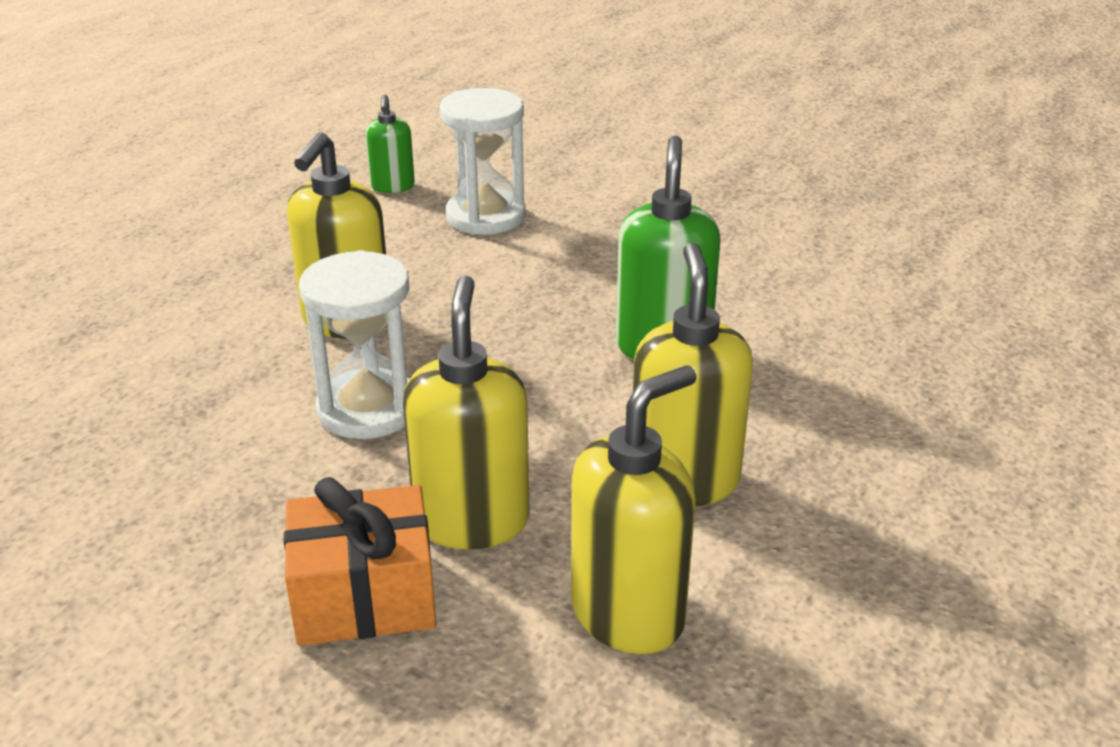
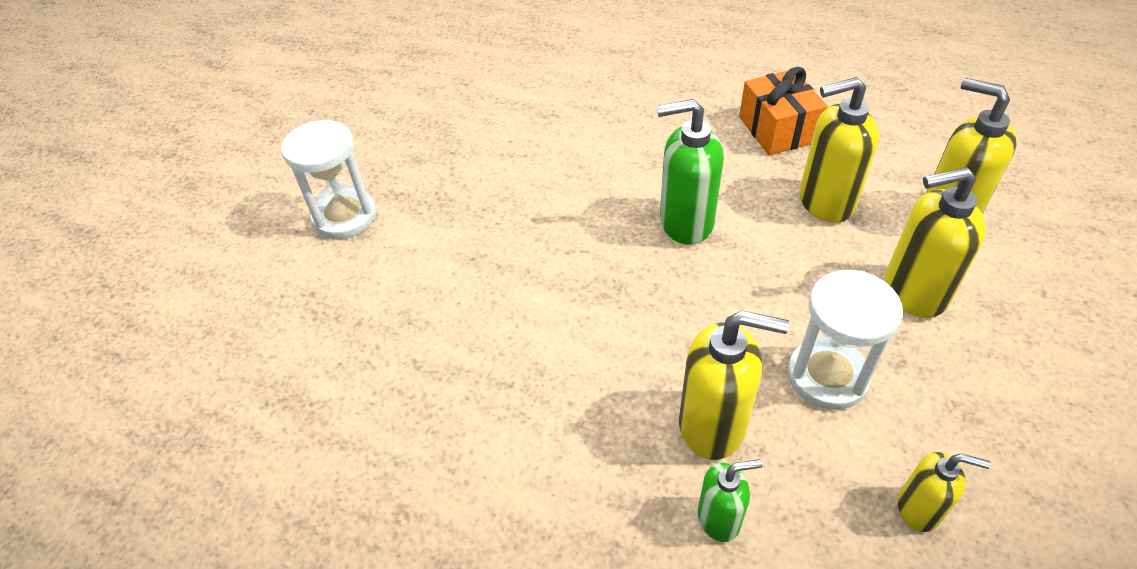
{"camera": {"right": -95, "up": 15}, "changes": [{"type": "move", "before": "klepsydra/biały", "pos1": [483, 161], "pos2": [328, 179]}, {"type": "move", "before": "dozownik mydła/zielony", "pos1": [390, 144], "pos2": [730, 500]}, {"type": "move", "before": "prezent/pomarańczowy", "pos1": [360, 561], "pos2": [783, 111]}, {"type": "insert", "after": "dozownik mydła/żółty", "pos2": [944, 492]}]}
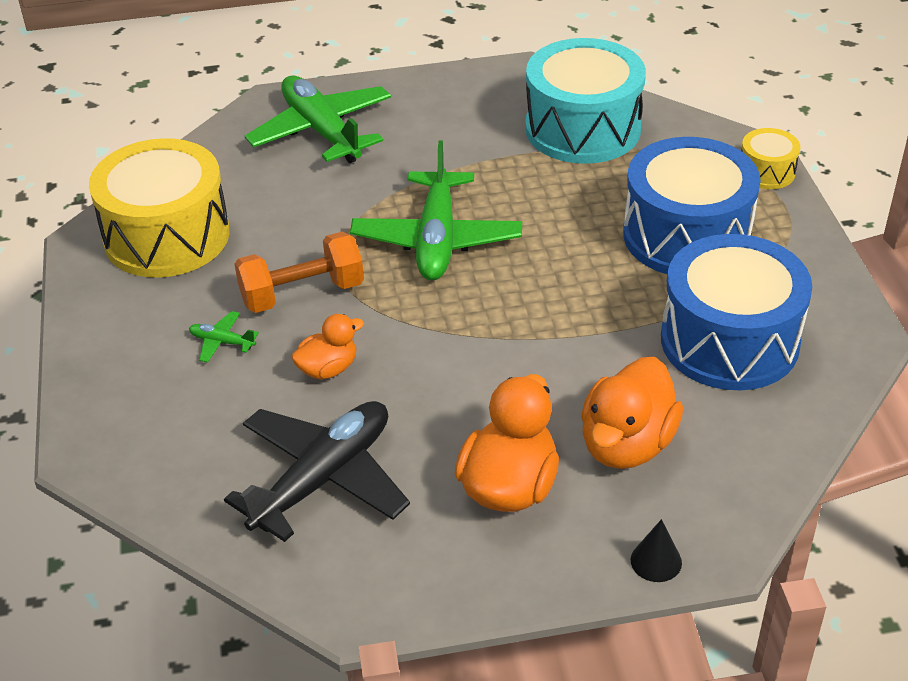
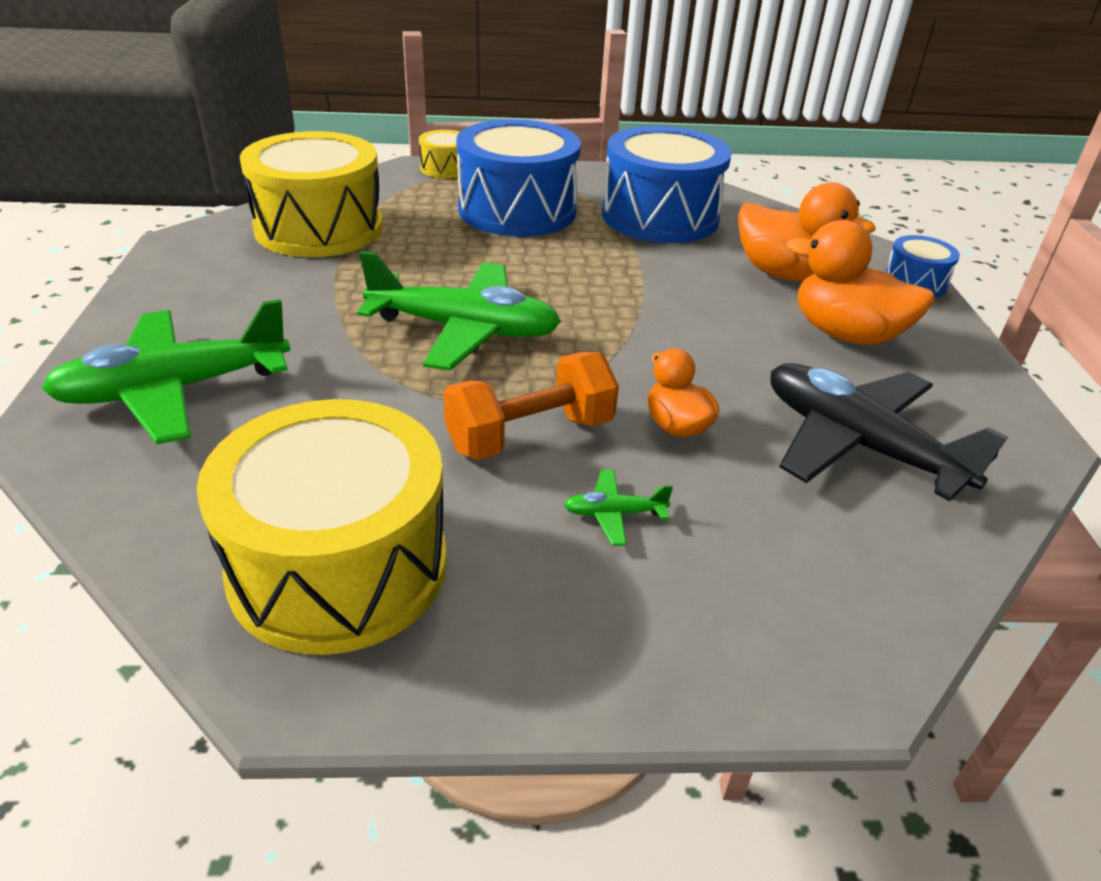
{"camera": {"right": -85, "up": -5}, "changes": [{"type": "recolor", "before": "bęben/turkusowy", "after": "bęben/żółty", "pos1": [585, 101], "pos2": [311, 194]}, {"type": "rotate", "before": "hantel/pomarańczowy", "pos1": [299, 272], "pos2": [531, 406], "turn": 75}, {"type": "rotate", "before": "samolot/zielony", "pos1": [224, 337], "pos2": [618, 508], "turn": 60}, {"type": "replace", "before": "stożek/czarny", "after": "bęben/niebieski", "pos1": [656, 550], "pos2": [922, 266]}]}
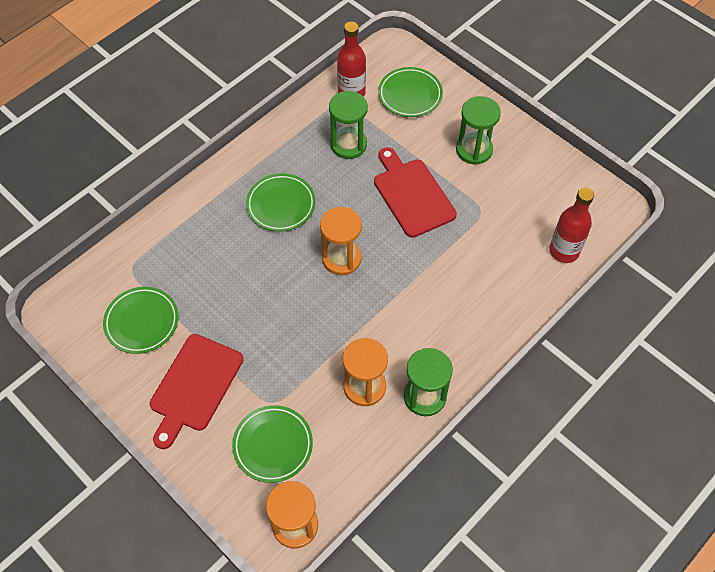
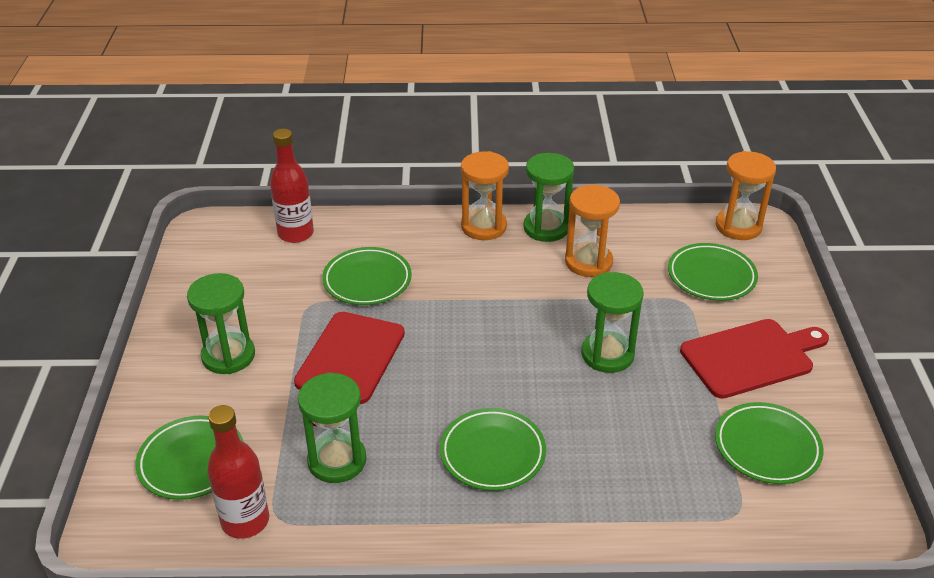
{"camera": {"right": -135, "up": -20}, "changes": [{"type": "insert", "after": "talerz/zielony", "pos2": [367, 276]}, {"type": "move", "before": "klepsydra/pomarańczowy", "pos1": [341, 241], "pos2": [485, 195]}, {"type": "insert", "after": "klepsydra/zielony", "pos2": [612, 322]}]}
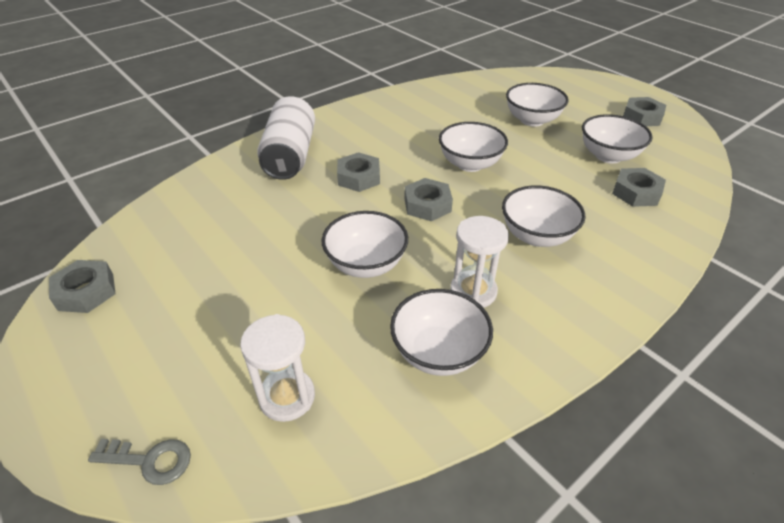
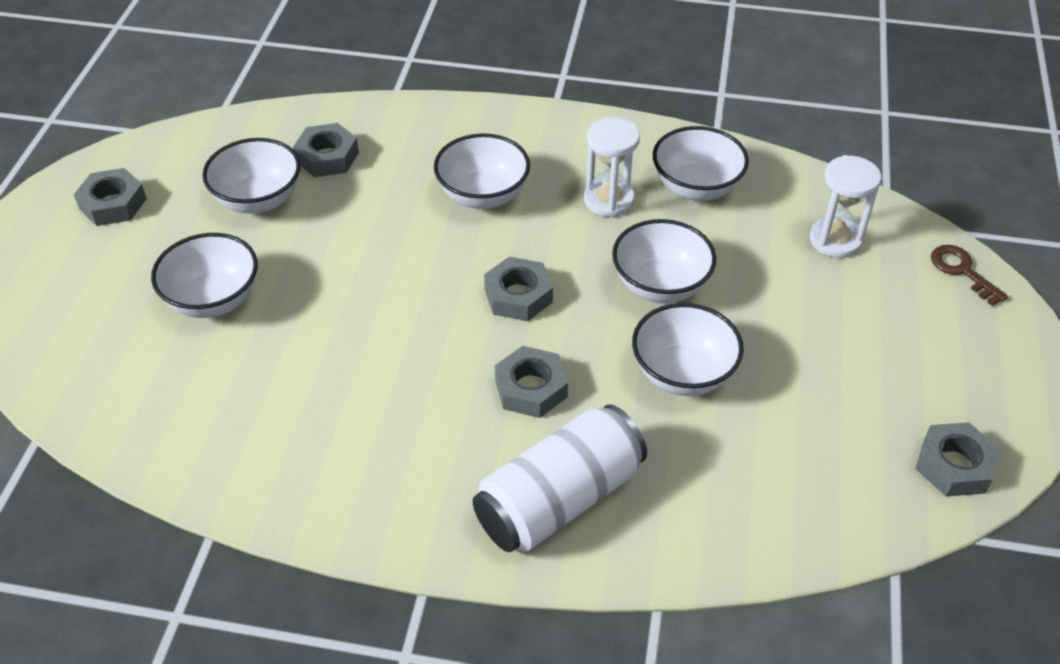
{"camera": {"right": -130, "up": 5}, "changes": [{"type": "move", "before": "miska/biały", "pos1": [473, 147], "pos2": [688, 349]}, {"type": "recolor", "before": "klucz/szary", "after": "klucz/brązowy", "pos1": [139, 462], "pos2": [969, 275]}]}
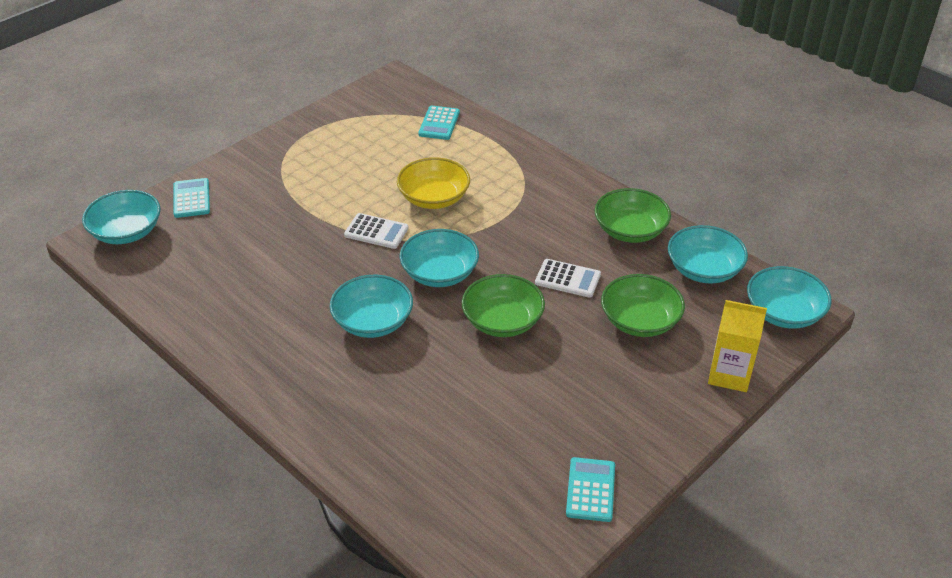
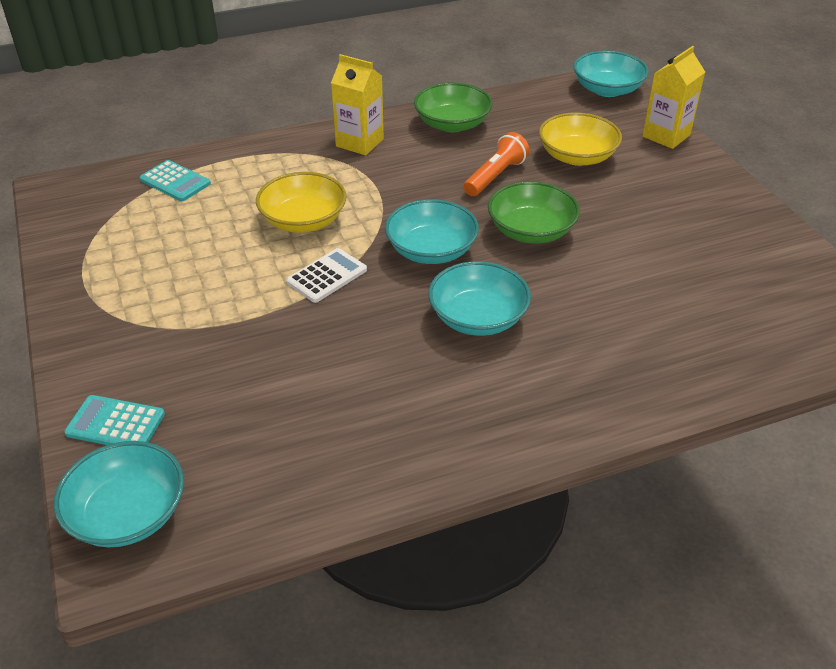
{"camera": {"right": -65, "up": 0}, "changes": [{"type": "insert", "after": "karton mleka/żółty", "pos2": [357, 104]}, {"type": "replace", "before": "kalkulator/biały", "after": "latarka/pomarańczowy", "pos1": [568, 278], "pos2": [496, 164]}, {"type": "recolor", "before": "miska/zielony", "after": "miska/żółty", "pos1": [643, 305], "pos2": [580, 139]}, {"type": "delete", "before": "kalkulator/turkusowy", "pos1": [590, 489]}, {"type": "delete", "before": "miska/turkusowy", "pos1": [708, 254]}]}
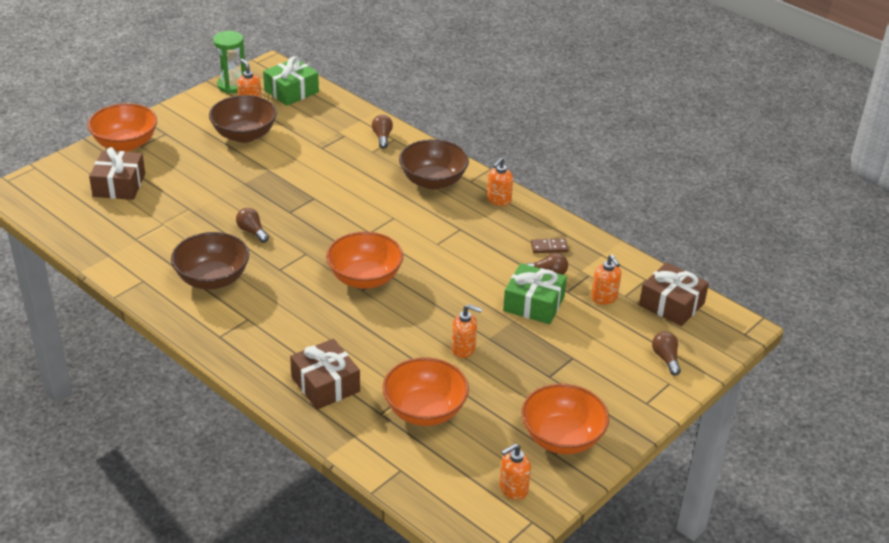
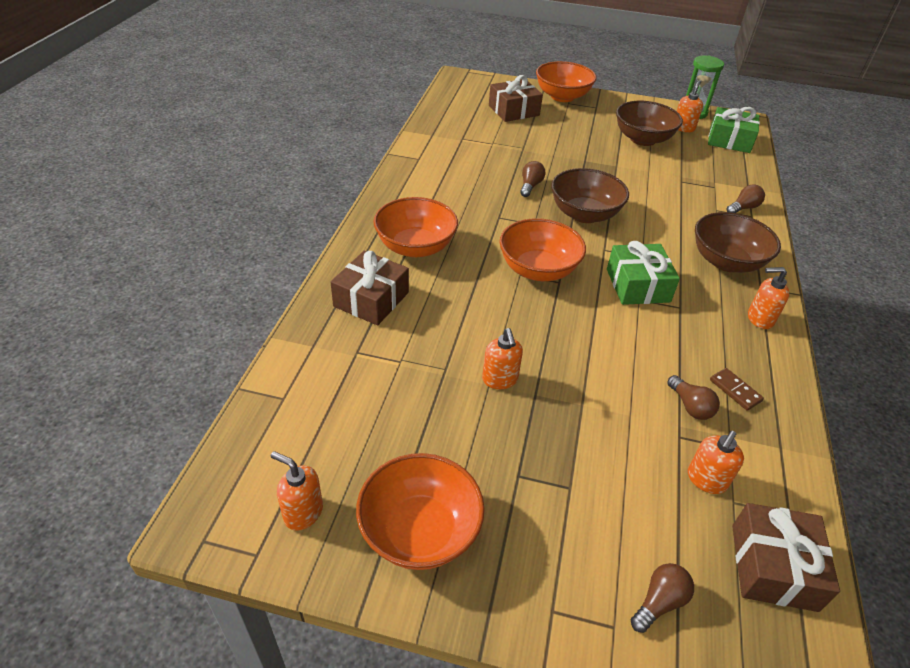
{"camera": {"right": 60, "up": 5}, "changes": [{"type": "move", "before": "miska/pomarańczowy", "pos1": [425, 391], "pos2": [415, 227]}, {"type": "move", "before": "miska/brązowy", "pos1": [210, 261], "pos2": [590, 195]}, {"type": "move", "before": "prezent/zielony", "pos1": [535, 293], "pos2": [643, 273]}]}
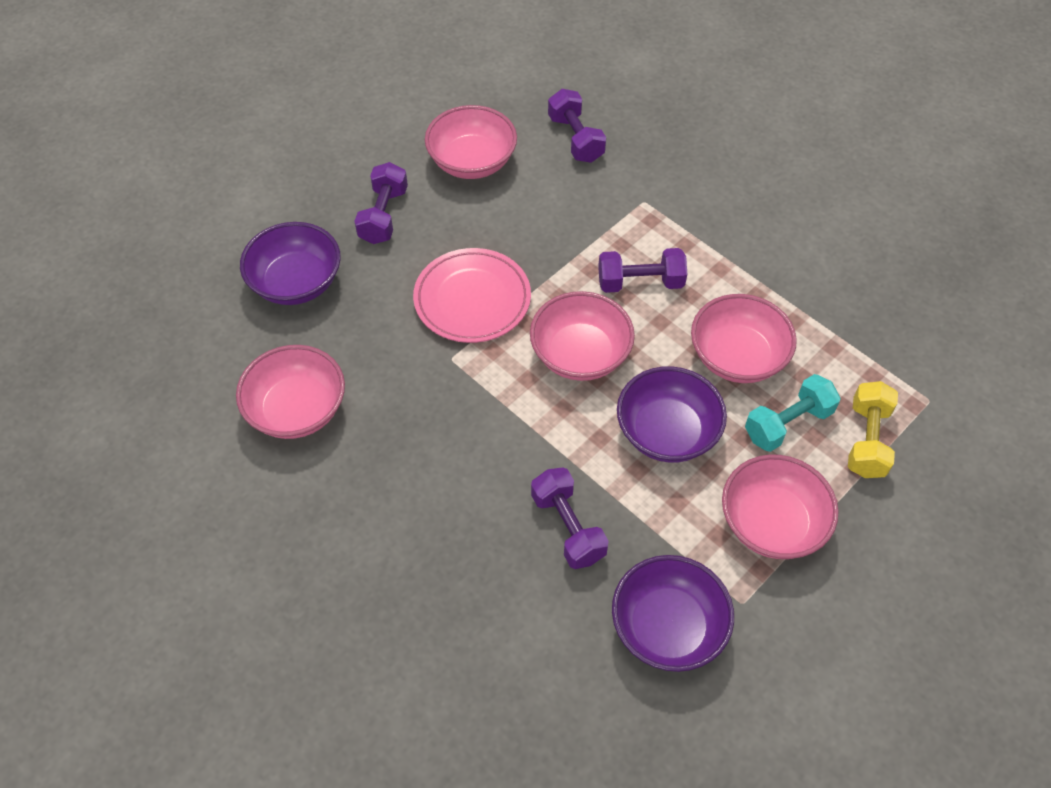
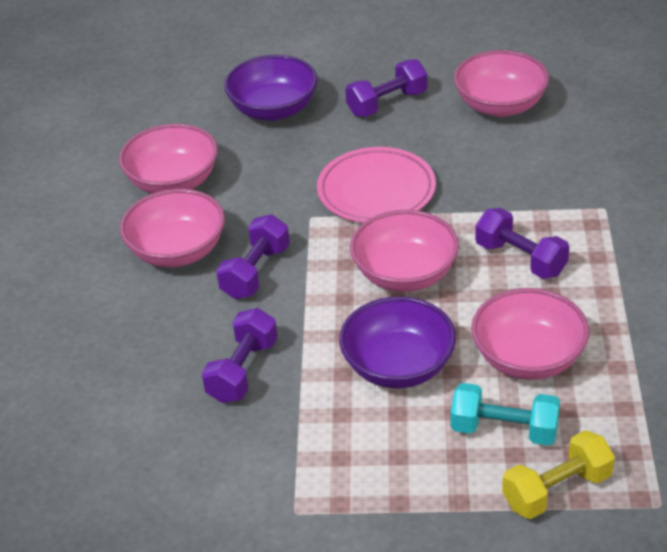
{"camera": {"right": 50, "up": -15}, "changes": [{"type": "move", "before": "miska/różowy", "pos1": [780, 507], "pos2": [172, 228]}, {"type": "move", "before": "hantel/fioletowy", "pos1": [577, 126], "pos2": [253, 256]}, {"type": "delete", "before": "miska/fioletowy", "pos1": [673, 613]}]}
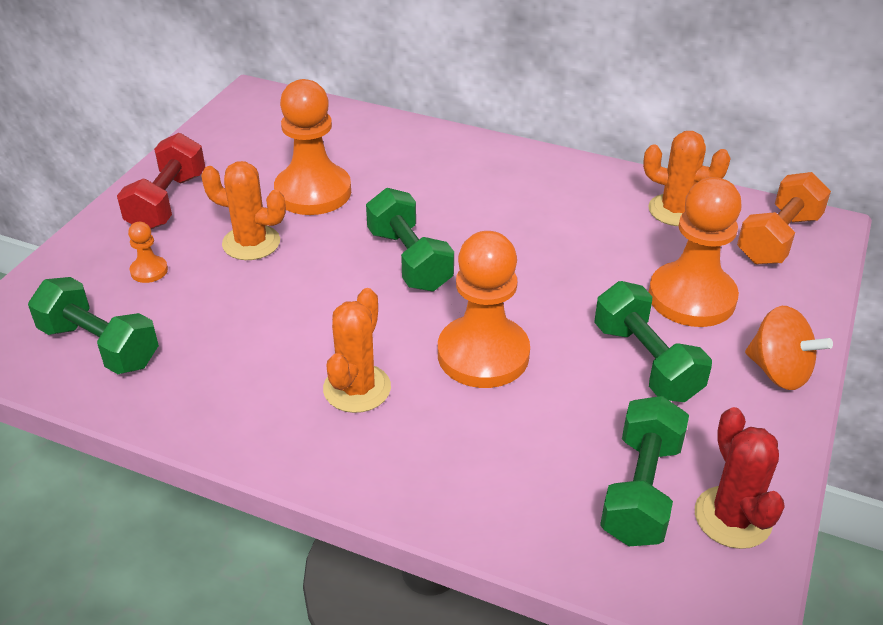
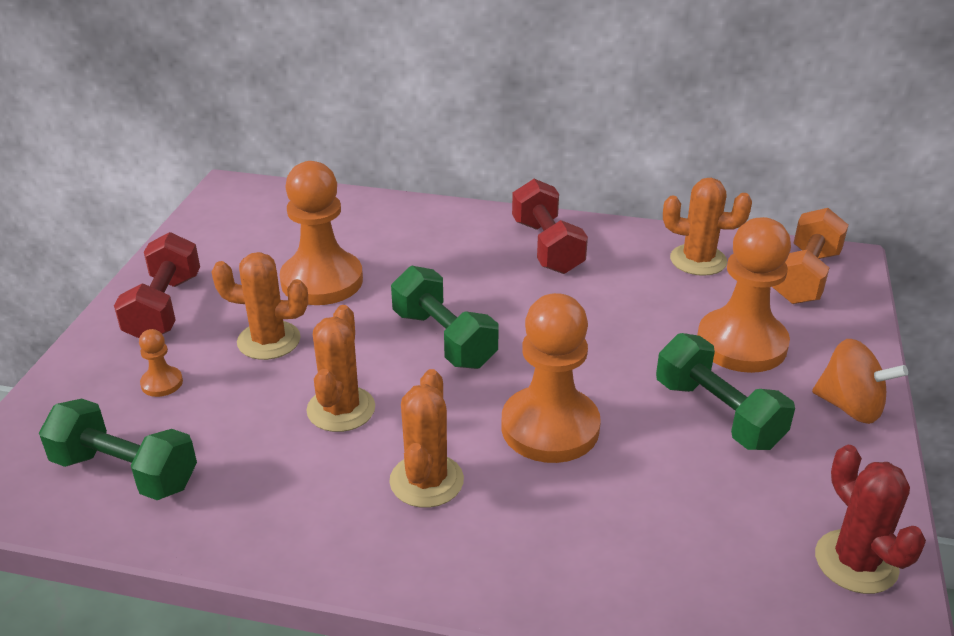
{"camera": {"right": -10, "up": -5}, "changes": [{"type": "insert", "after": "kaktus/pomarańczowy", "pos2": [340, 368]}, {"type": "insert", "after": "hantel/czerwony", "pos2": [550, 226]}, {"type": "delete", "before": "hantel/zielony", "pos1": [644, 471]}]}
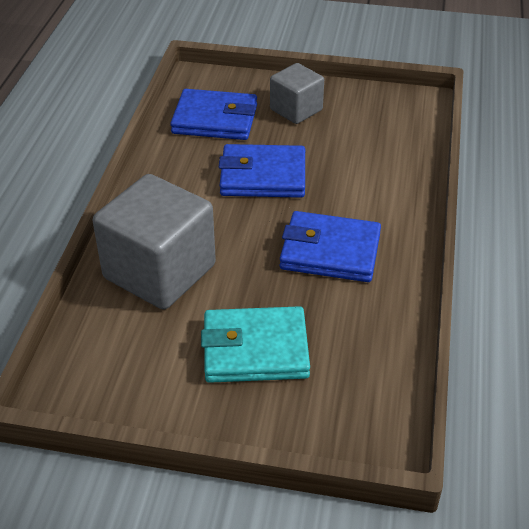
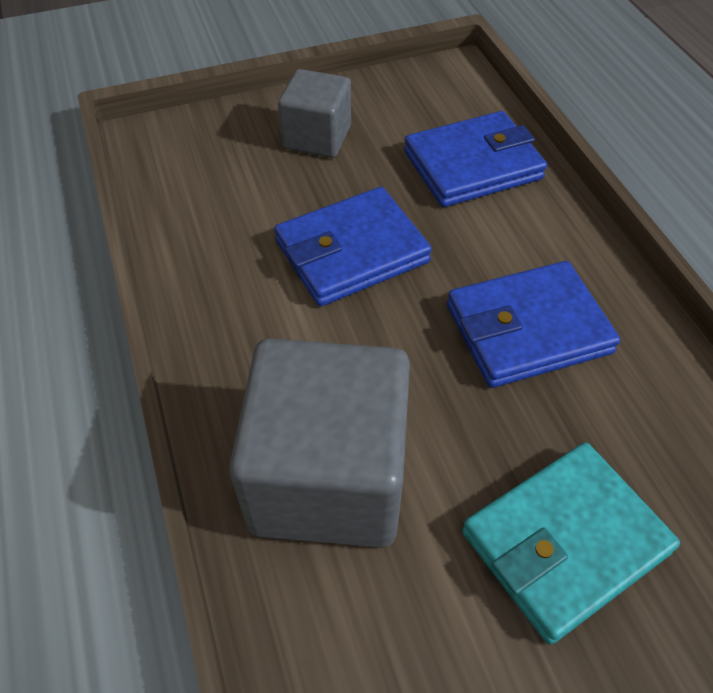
{"camera": {"right": -30, "up": 10}, "changes": [{"type": "move", "before": "portfel/niebieski", "pos1": [213, 114], "pos2": [475, 159]}]}
